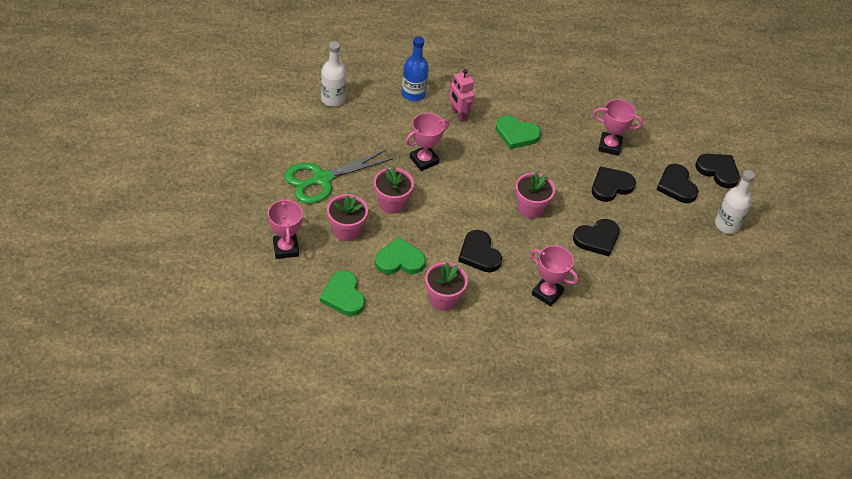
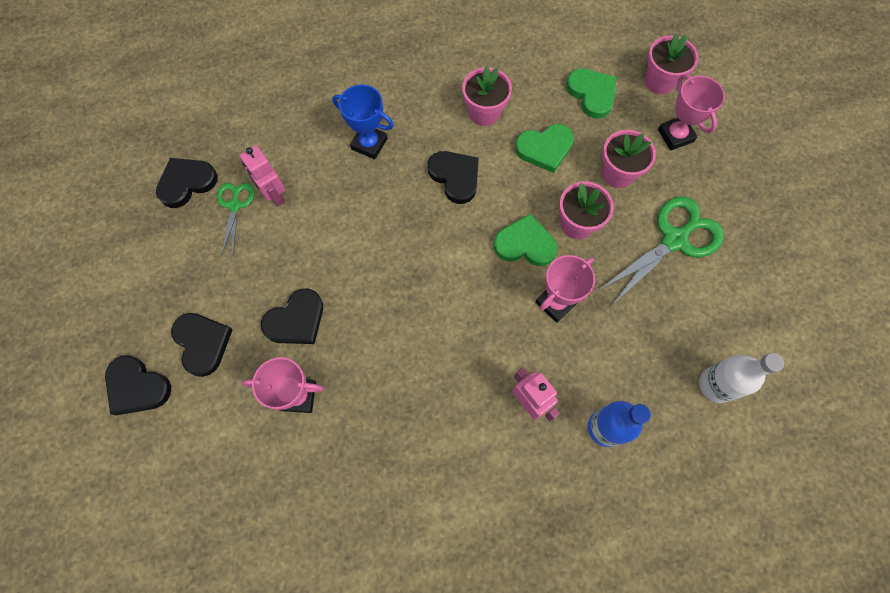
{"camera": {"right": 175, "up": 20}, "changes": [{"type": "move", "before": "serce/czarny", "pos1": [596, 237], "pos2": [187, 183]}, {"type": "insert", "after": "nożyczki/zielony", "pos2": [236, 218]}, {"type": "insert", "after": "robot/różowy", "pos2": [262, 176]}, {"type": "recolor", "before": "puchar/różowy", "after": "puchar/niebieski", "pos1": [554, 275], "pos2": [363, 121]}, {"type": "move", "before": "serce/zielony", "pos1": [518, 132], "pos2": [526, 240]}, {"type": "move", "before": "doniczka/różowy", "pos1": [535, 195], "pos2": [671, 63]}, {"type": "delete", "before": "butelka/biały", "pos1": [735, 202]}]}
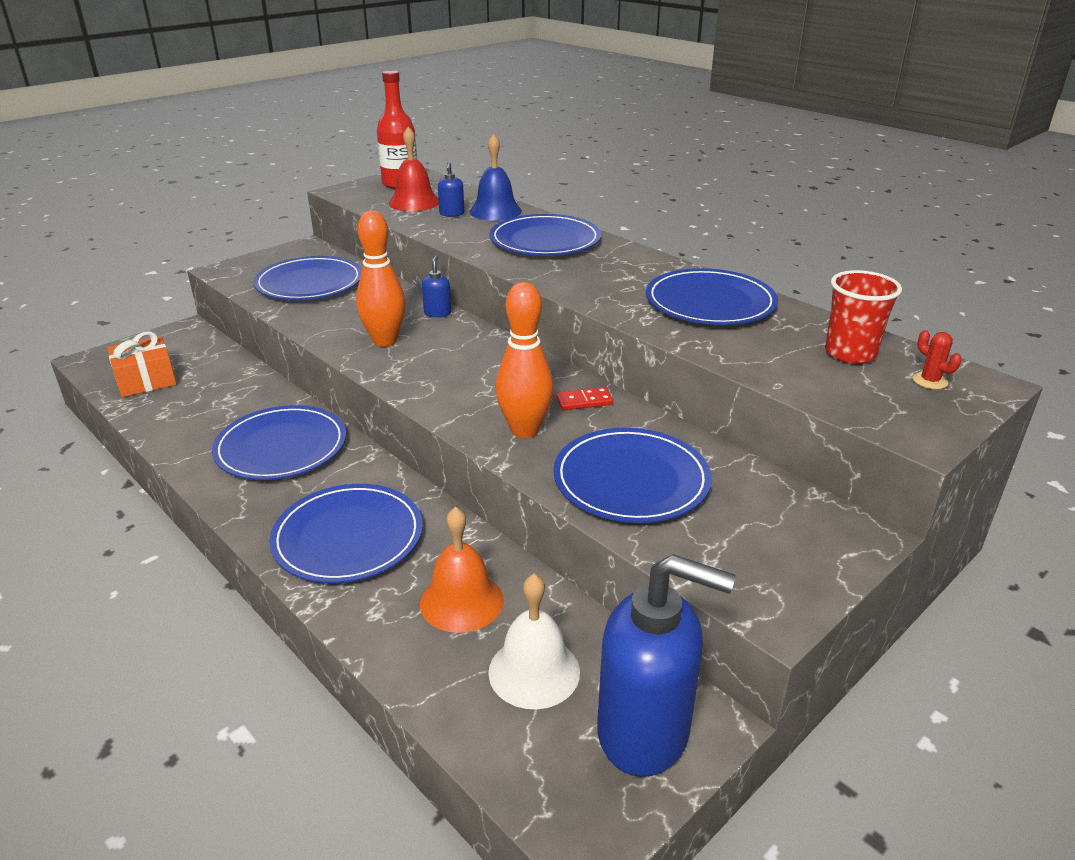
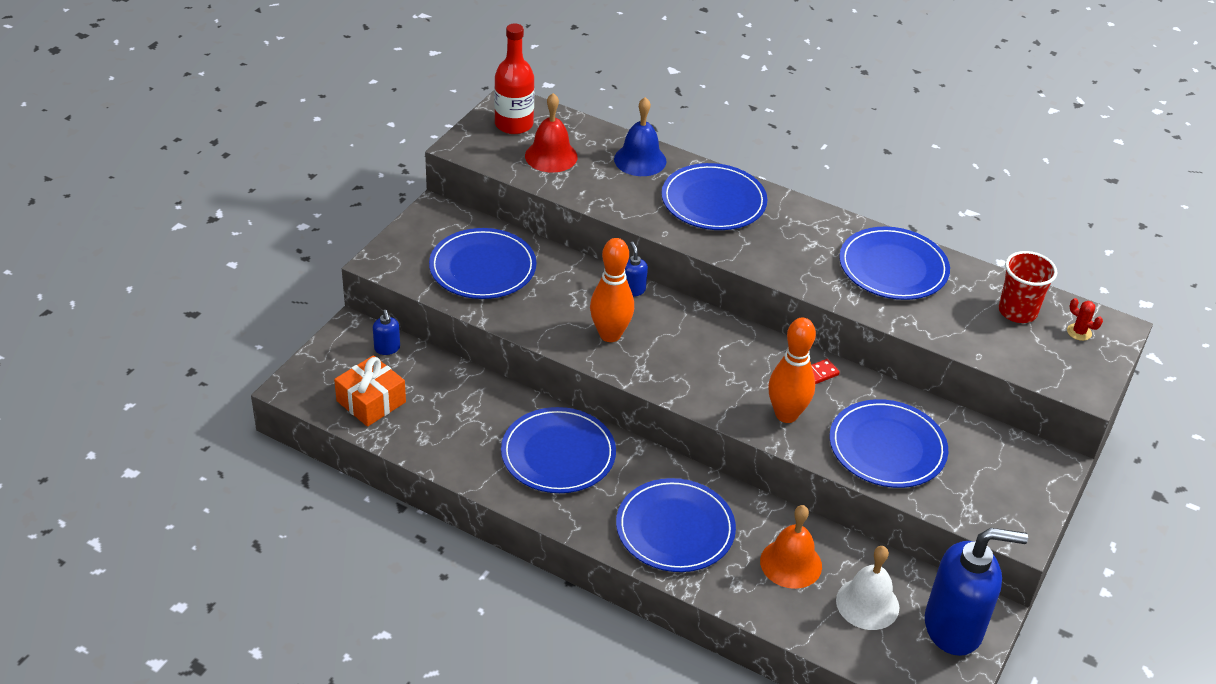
{"camera": {"right": -20, "up": 10}, "changes": [{"type": "move", "before": "dozownik mydła/niebieski", "pos1": [451, 189], "pos2": [386, 332]}]}
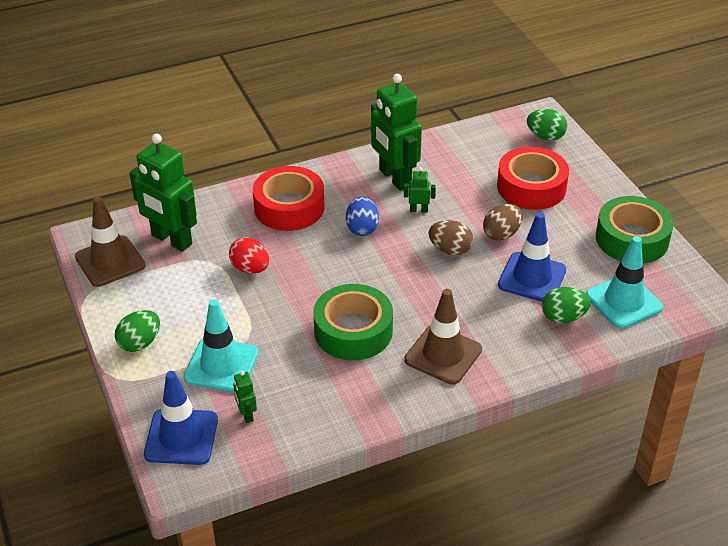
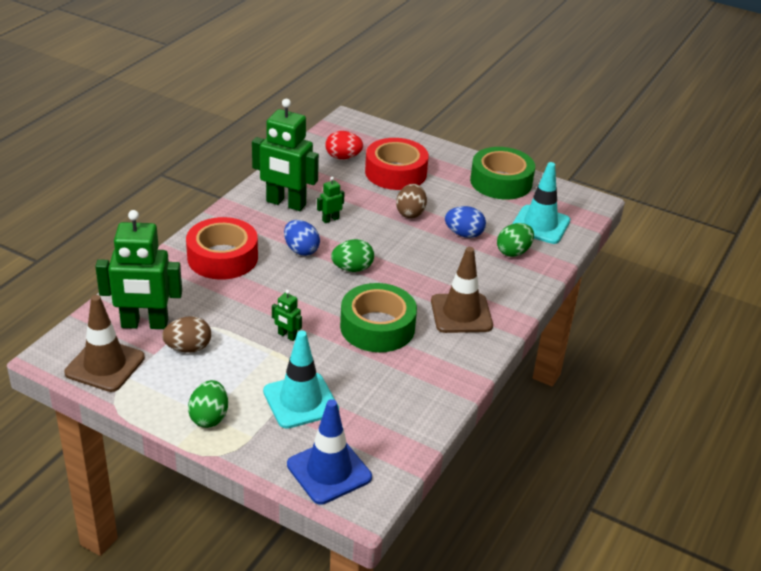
{"camera": {"right": -40, "up": -5}, "changes": [{"type": "move", "before": "jajko/brązowy", "pos1": [450, 237], "pos2": [186, 334]}, {"type": "move", "before": "robot/zielony", "pos1": [245, 397], "pos2": [287, 315]}, {"type": "move", "before": "jajko/czerwony", "pos1": [249, 255], "pos2": [344, 145]}, {"type": "move", "before": "jajko/zielony", "pos1": [547, 125], "pos2": [352, 255]}, {"type": "replace", "before": "pachołek/niebieski", "after": "jajko/niebieski", "pos1": [532, 257], "pos2": [465, 222]}]}
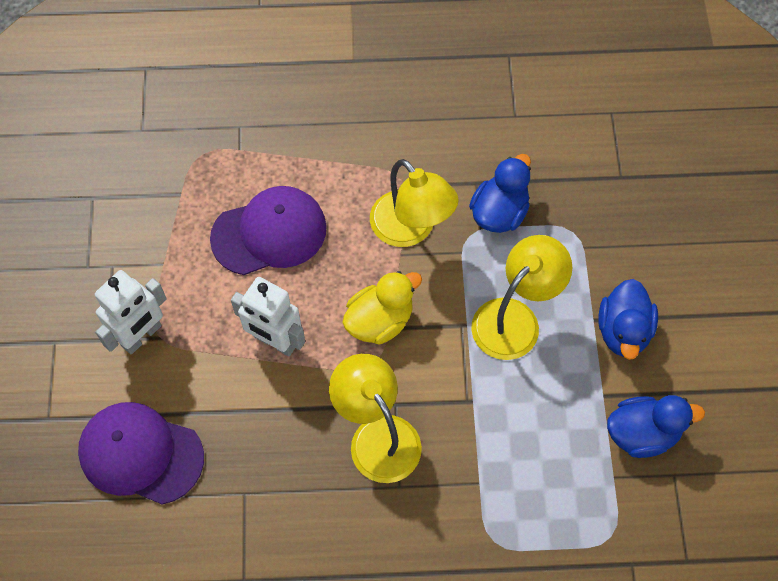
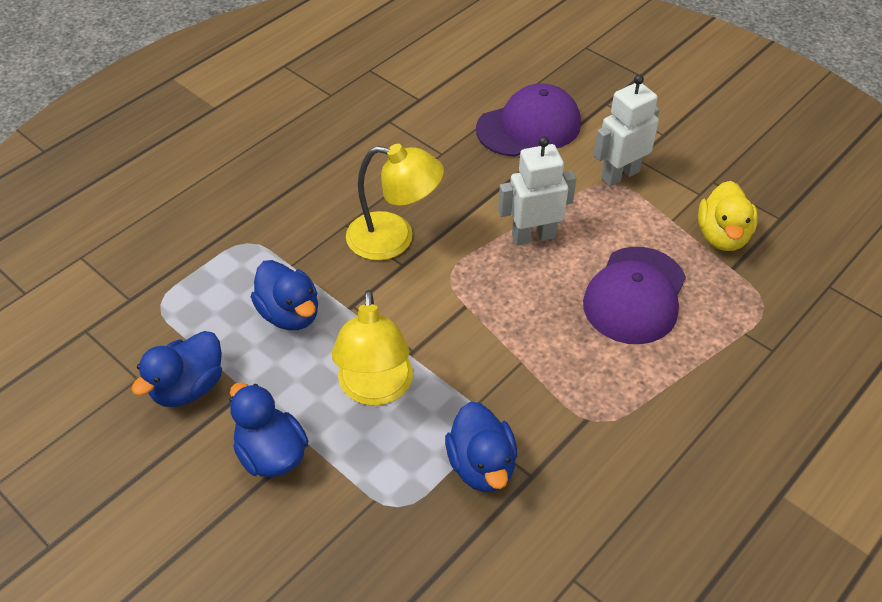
{"camera": {"right": 135, "up": -15}, "changes": [{"type": "insert", "after": "kaczka/niebieski", "pos2": [284, 295]}, {"type": "rotate", "before": "robot/biały", "pos1": [131, 312], "pos2": [626, 130], "turn": 60}, {"type": "move", "before": "kaczka/żółty", "pos1": [382, 308], "pos2": [728, 216]}, {"type": "delete", "before": "lampka/żółty", "pos1": [414, 203]}]}
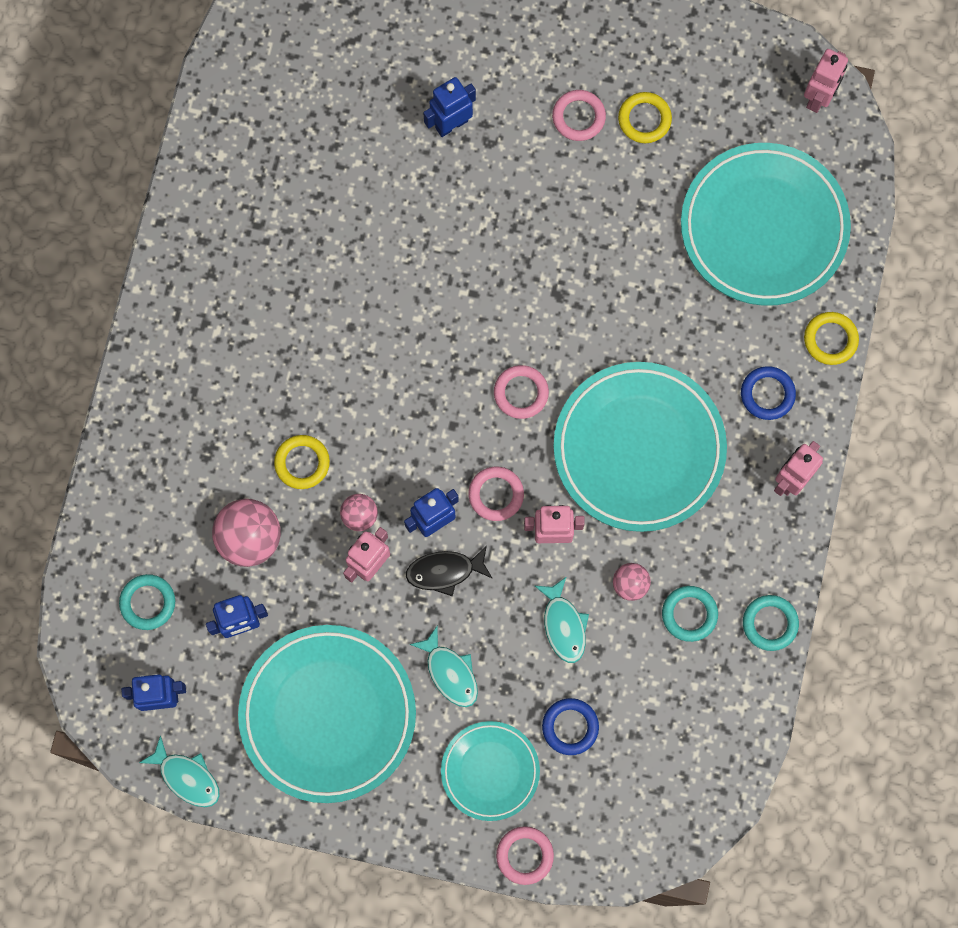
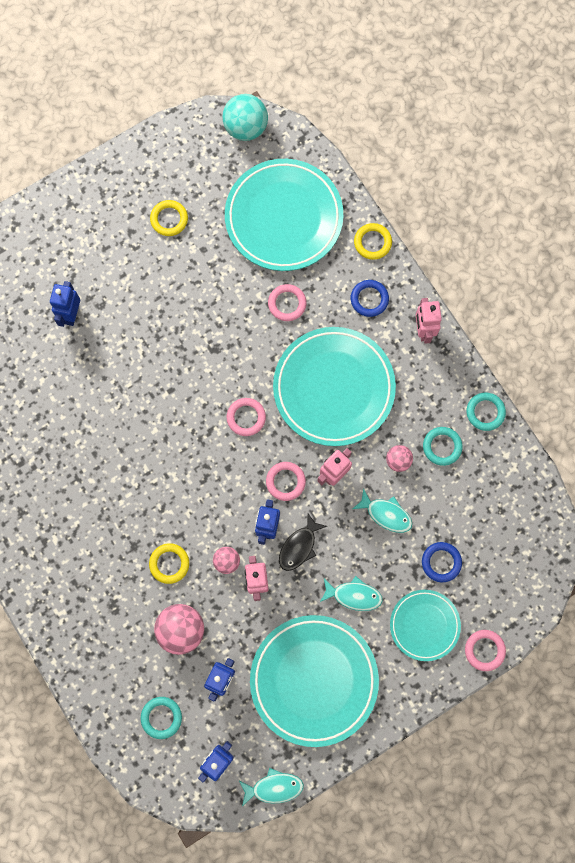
{"camera": {"right": -45, "up": 0}, "changes": [{"type": "replace", "before": "robot/różowy", "after": "piłka/turkusowy", "pos1": [826, 81], "pos2": [245, 117]}, {"type": "move", "before": "pierścień/różowy", "pos1": [579, 115], "pos2": [287, 302]}]}
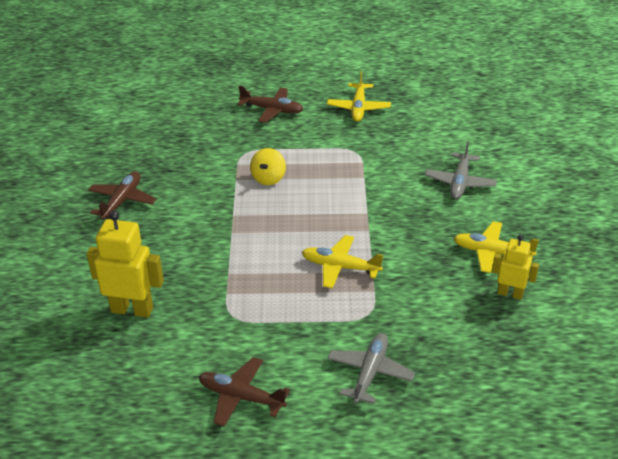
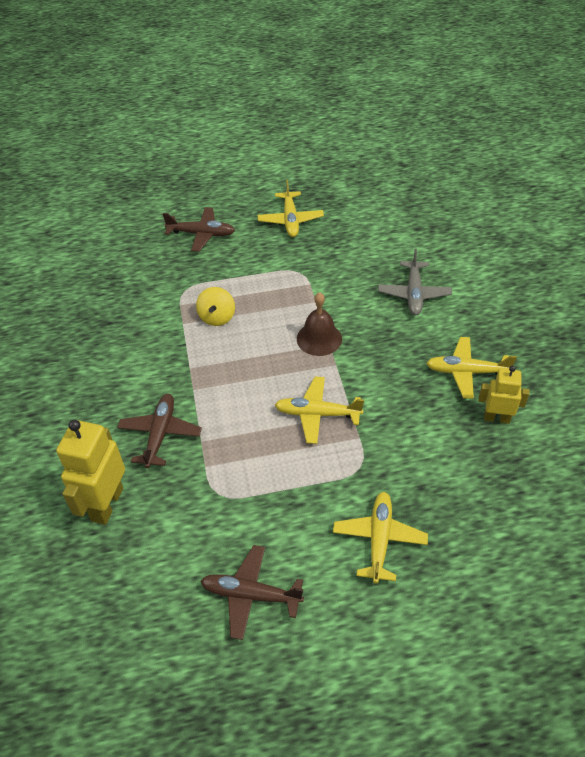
{"camera": {"right": -10, "up": 10}, "changes": [{"type": "rotate", "before": "robot/żółty", "pos1": [125, 264], "pos2": [90, 472], "turn": -75}, {"type": "move", "before": "samolot/brązowy", "pos1": [122, 195], "pos2": [159, 431]}, {"type": "insert", "after": "dzwonek/brązowy", "pos2": [319, 324]}, {"type": "recolor", "before": "samolot/szary", "after": "samolot/żółty", "pos1": [371, 368], "pos2": [380, 538]}]}
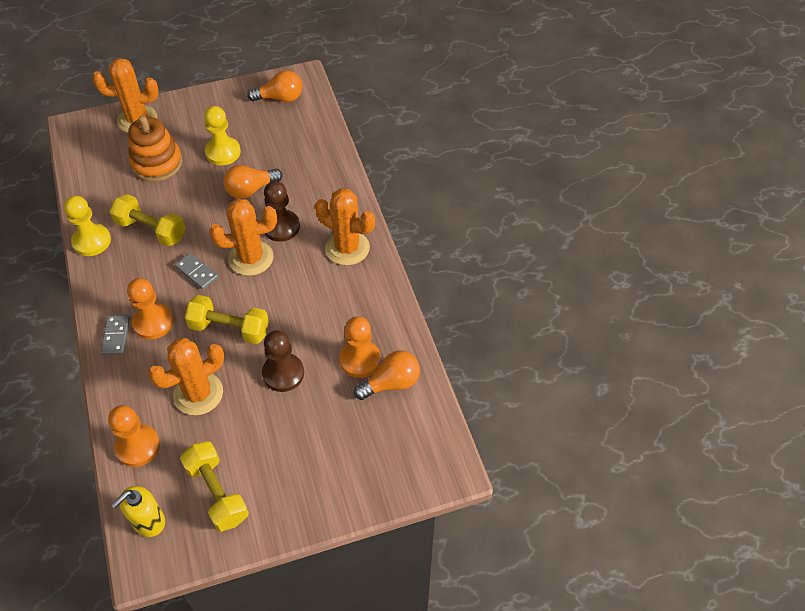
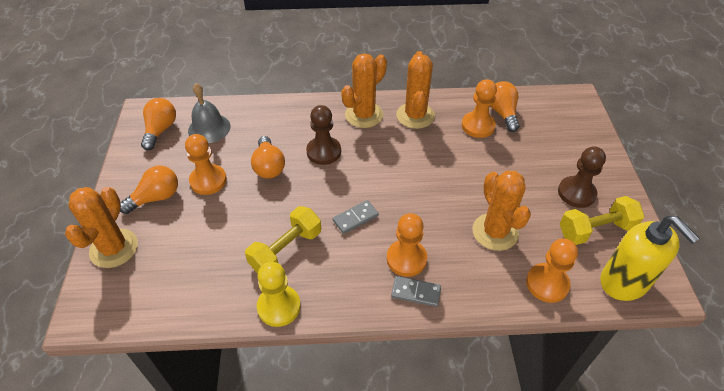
{"camera": {"right": -75, "up": -5}, "changes": [{"type": "insert", "after": "żarówka/pomarańczowy", "pos2": [149, 190]}, {"type": "recolor", "before": "pionek/żółty", "after": "pionek/pomarańczowy", "pos1": [222, 135], "pos2": [206, 164]}, {"type": "insert", "after": "dzwonek/szary", "pos2": [209, 113]}, {"type": "move", "before": "kaktus/pomarańczowy", "pos1": [243, 237], "pos2": [415, 90]}, {"type": "move", "before": "pionek/brązowy", "pos1": [283, 361], "pos2": [582, 177]}, {"type": "resize", "before": "dozownik mydła/żółty", "pos1": [138, 511], "pos2": [650, 258], "scale": 1.54}, {"type": "delete", "before": "zabawka nakładanka/pomarańczowy", "pos1": [155, 149]}, {"type": "delete", "before": "hantel/żółty", "pos1": [227, 319]}]}
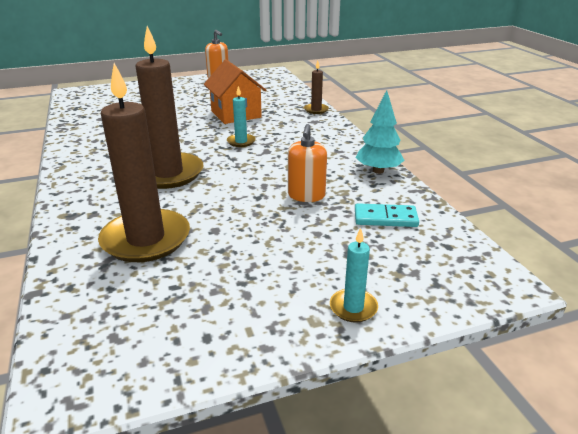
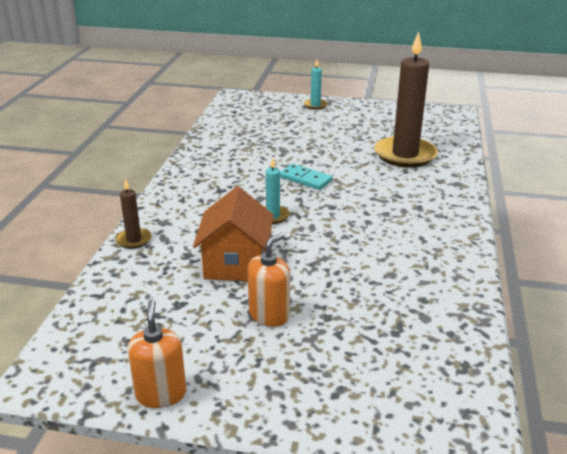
{"camera": {"right": -150, "up": 0}, "changes": [{"type": "move", "before": "dozownik mydła/pomarańczowy", "pos1": [307, 163], "pos2": [269, 280]}, {"type": "move", "before": "kostka domina/turkusowy", "pos1": [387, 215], "pos2": [306, 177]}, {"type": "delete", "before": "świeca/brązowy", "pos1": [169, 107]}, {"type": "delete", "before": "drzewko/turkusowy", "pos1": [380, 132]}]}
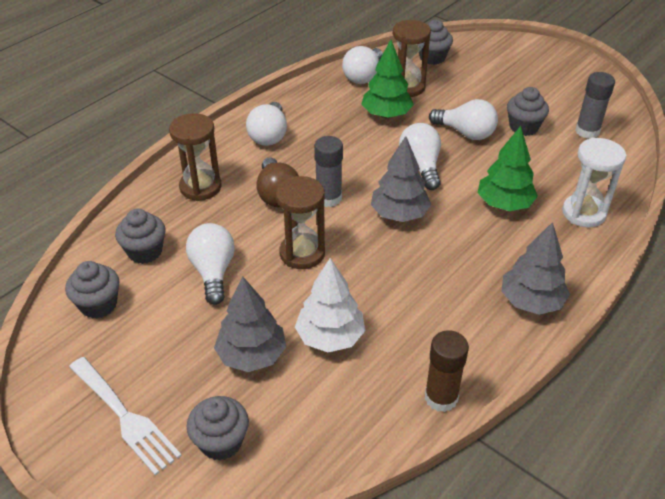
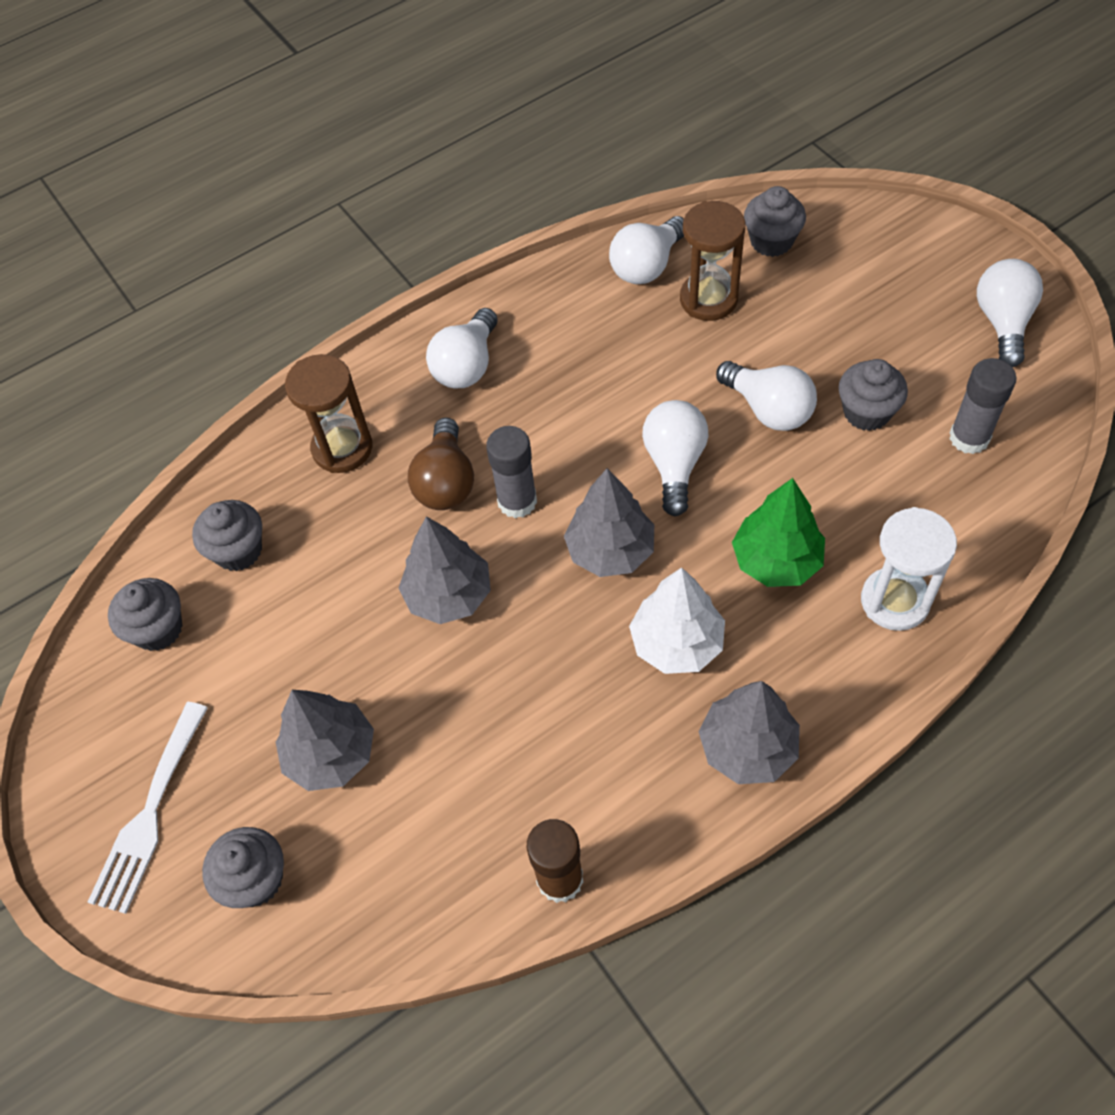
{"camera": {"right": 20, "up": 15}, "changes": [{"type": "rotate", "before": "widelec/biały", "pos1": [125, 416], "pos2": [148, 808], "turn": 45}, {"type": "replace", "before": "klepsydra/brązowy", "after": "drzewko/szary", "pos1": [300, 222], "pos2": [445, 570]}, {"type": "move", "before": "drzewko/biały", "pos1": [330, 305], "pos2": [677, 620]}, {"type": "move", "before": "żarówka/biały", "pos1": [210, 264], "pos2": [1010, 313]}, {"type": "delete", "before": "drzewko/zielony", "pos1": [387, 79]}]}
